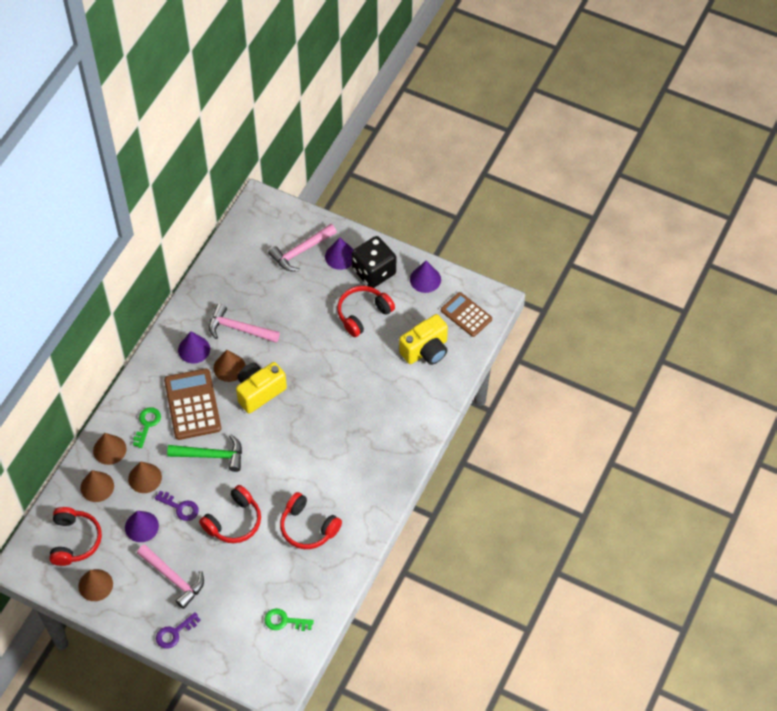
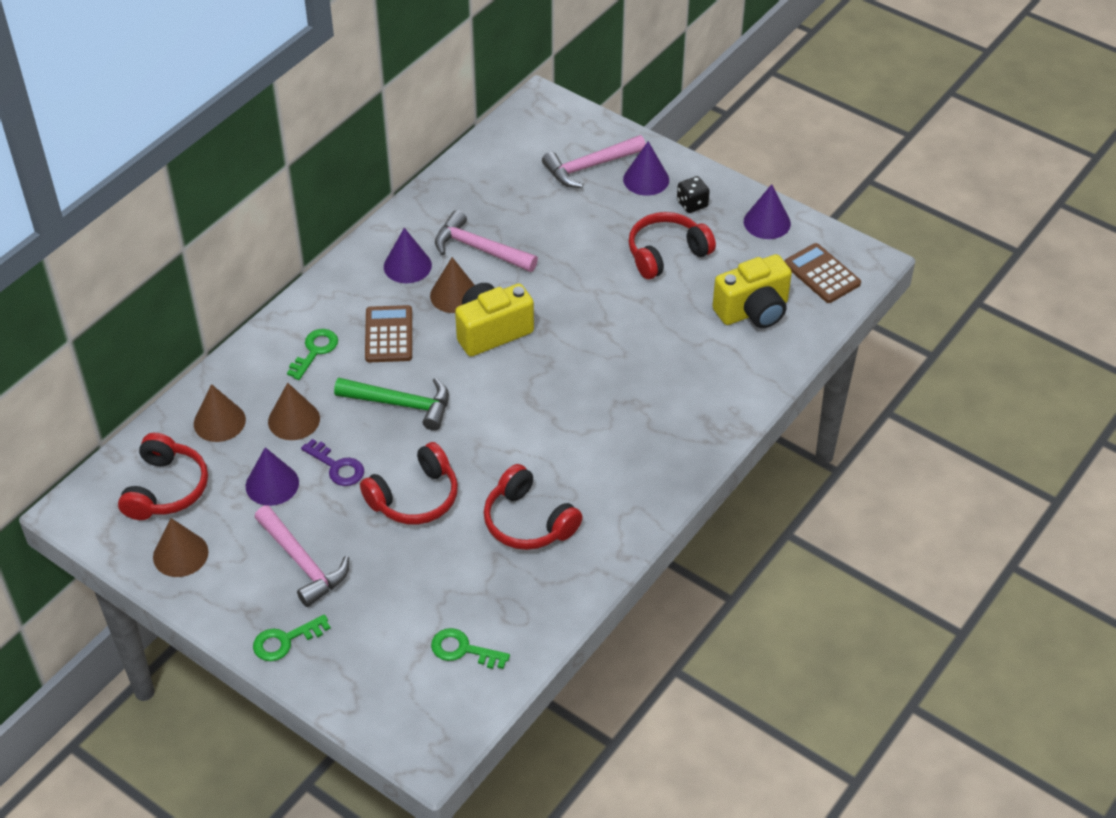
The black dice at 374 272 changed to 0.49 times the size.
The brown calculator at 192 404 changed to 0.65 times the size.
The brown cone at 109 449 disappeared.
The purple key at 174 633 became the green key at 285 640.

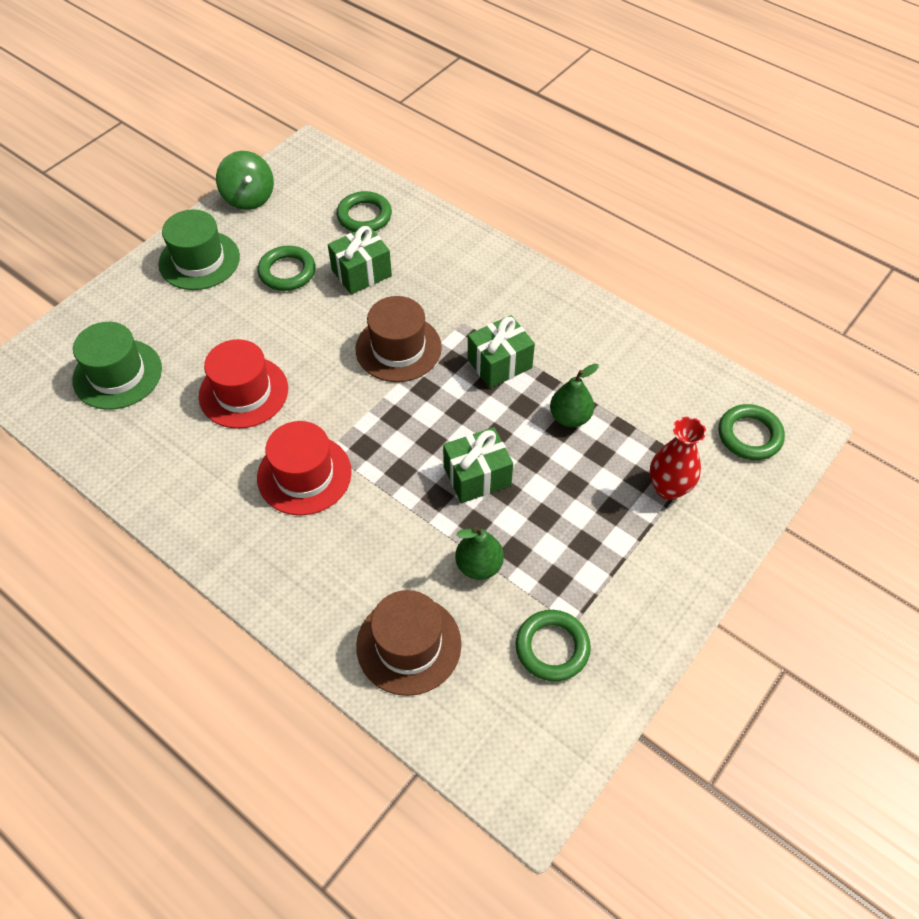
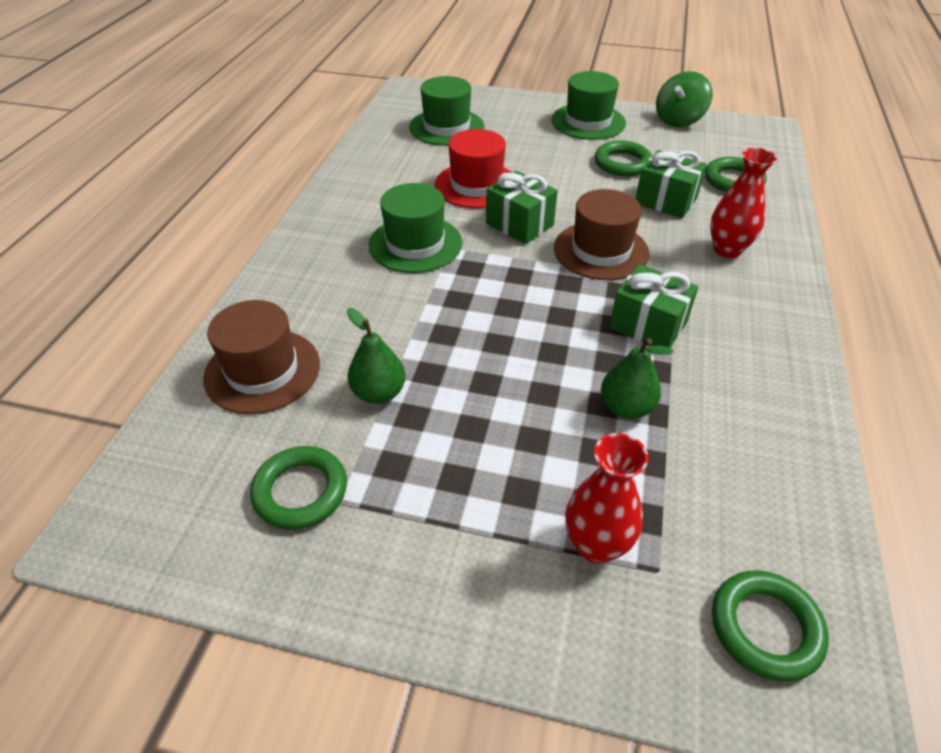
The red hat at 304 475 became the green hat at 415 244.
The green gift moved from 477 476 to 519 224.
The red vase at 727 249 appeared.

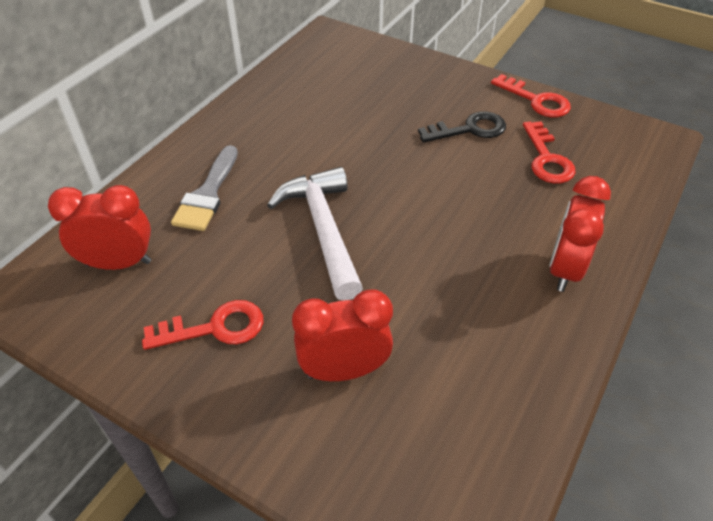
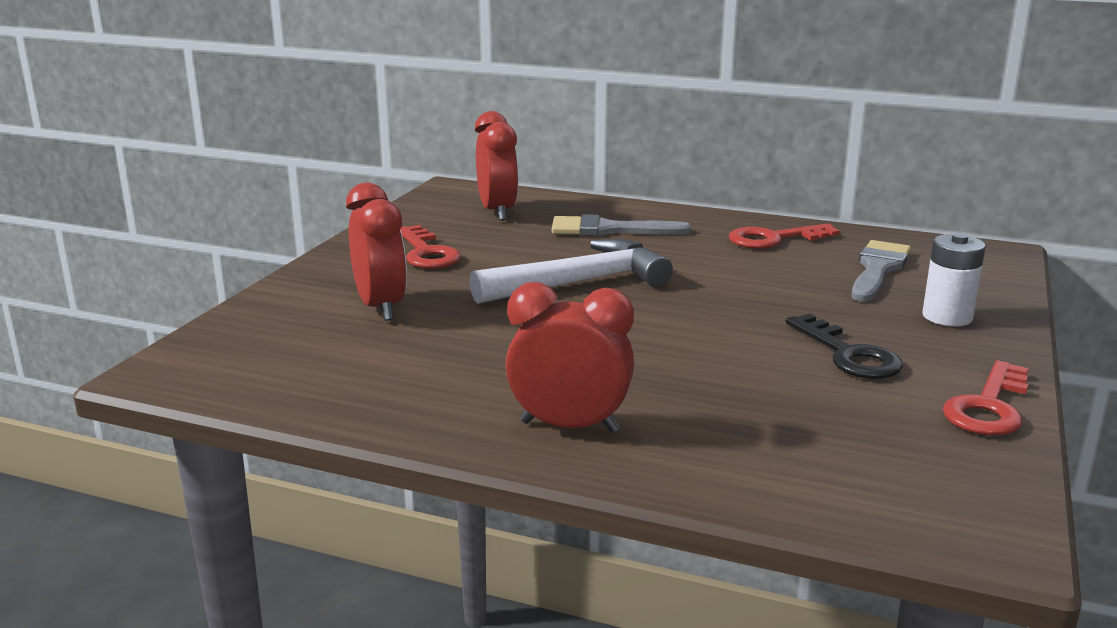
The red key moved from 546 159 to 774 239.
The white battery at 947 317 appeared.
The grey brush at 878 269 appeared.

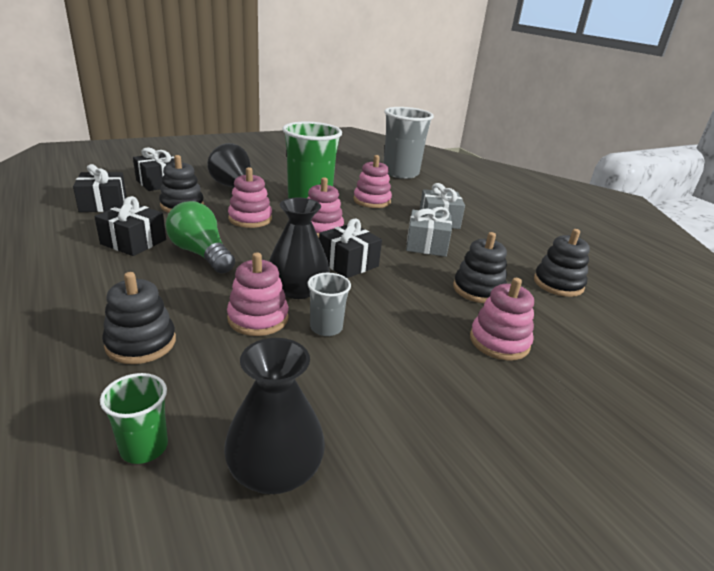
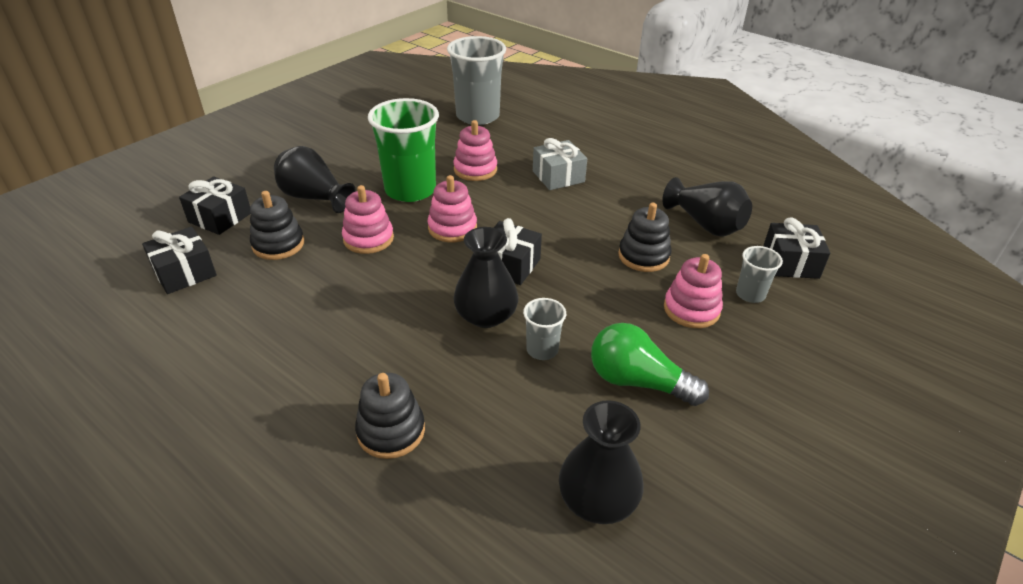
The black gift moved from 133 242 to 790 263.
The green light bulb moved from 201 254 to 637 381.
The grey gift at 426 245 disappeared.
The black stacking toy at 558 284 was replaced by the black vase at 705 224.
The pink stacking toy at 258 318 disappeared.
The green cup at 144 447 disappeared.
The grey cup at 750 294 appeared.

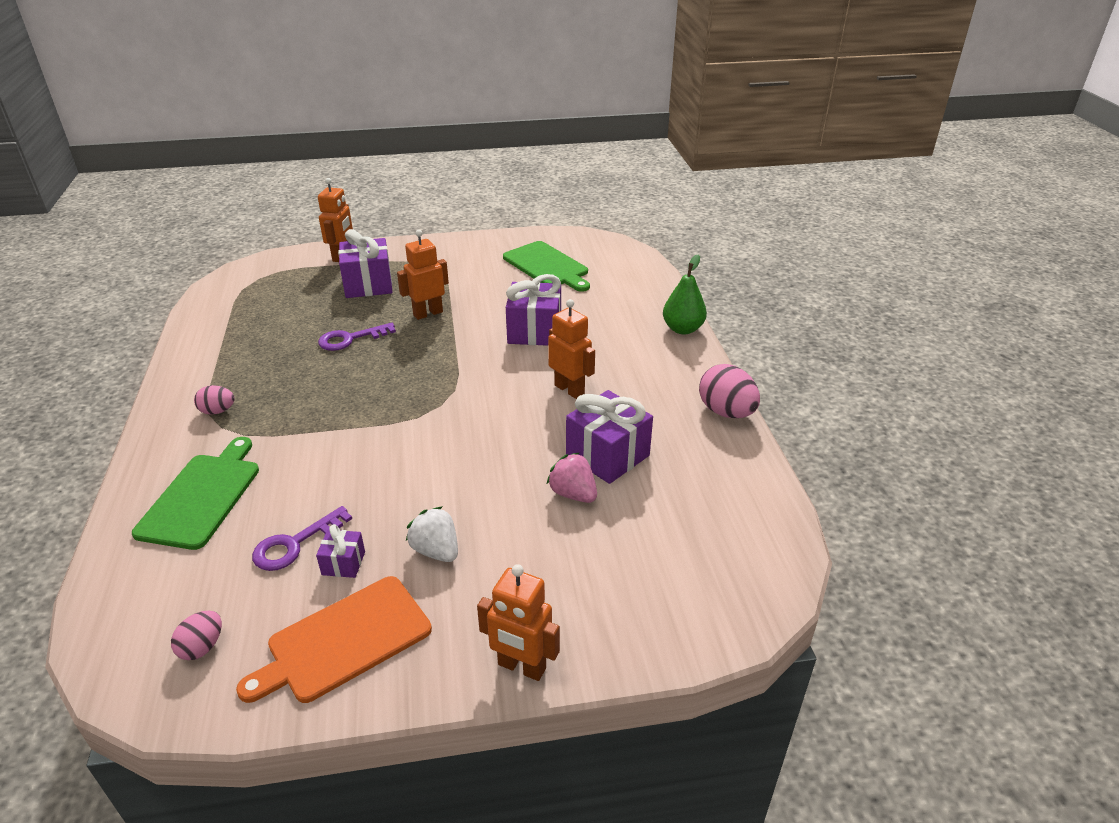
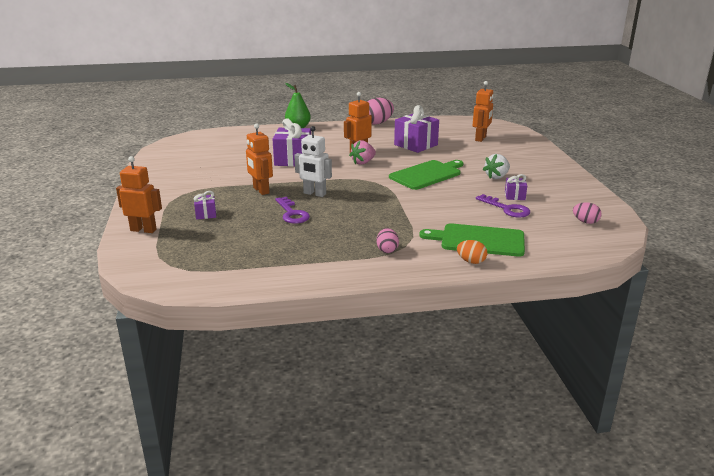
The purple gift at 368 285 changed to 0.50 times the size.
The green cutting board moved from 547 266 to 427 174.
The pink strawberry moved from 573 494 to 363 162.
The orange robot moved from 521 667 to 481 138.
The orange cutting board at 344 641 disappeared.
The white robot at 314 194 appeared.
The orange egg at 471 261 appeared.

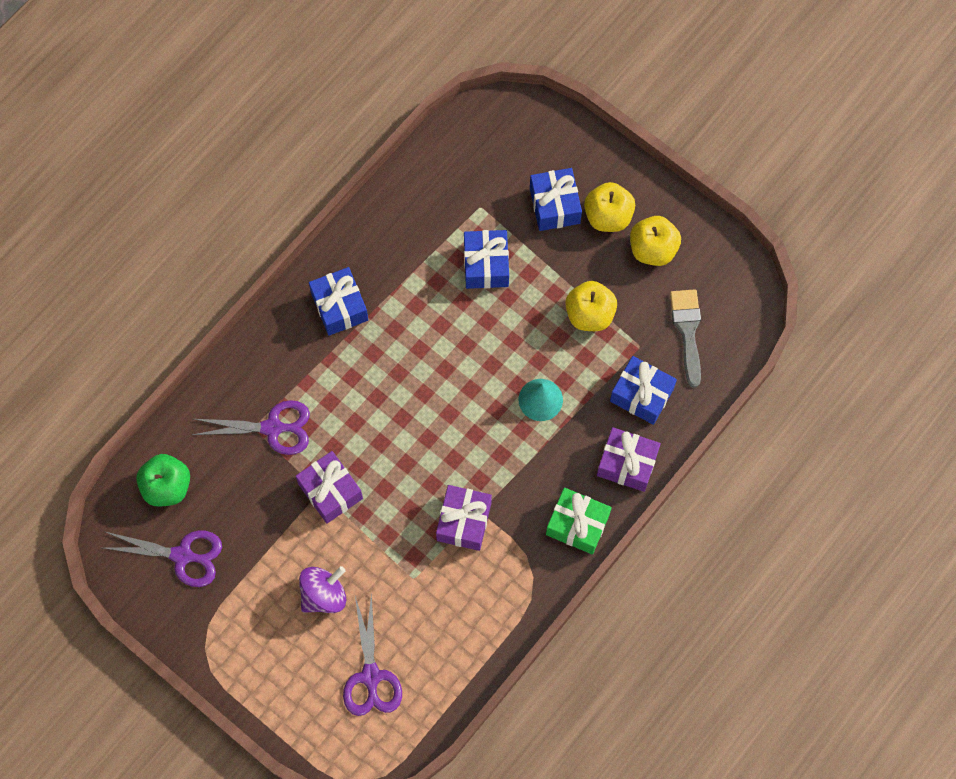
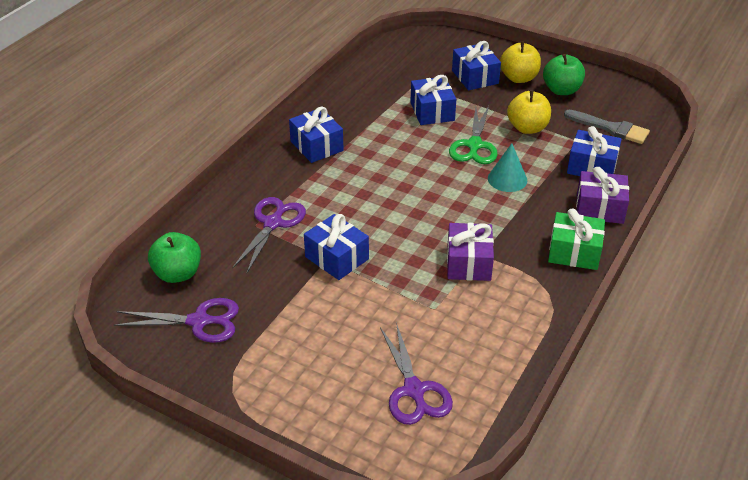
The yellow apple at 653 249 became the green apple at 561 90.
The grey brush at 687 331 turned 135 degrees clockwise.
The purple scissors at 272 428 turned 60 degrees counterclockwise.
The purple gift at 330 491 became the blue gift at 337 258.
The purple spinning top at 324 595 disappeared.
The green scissors at 474 145 appeared.

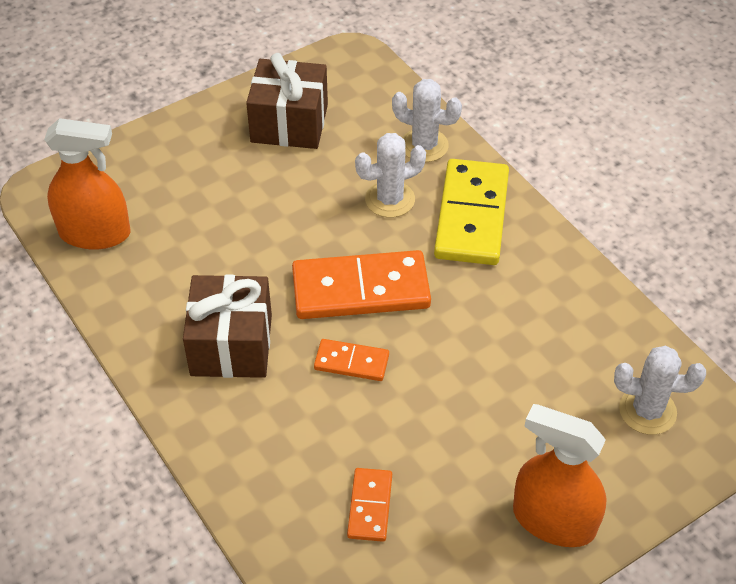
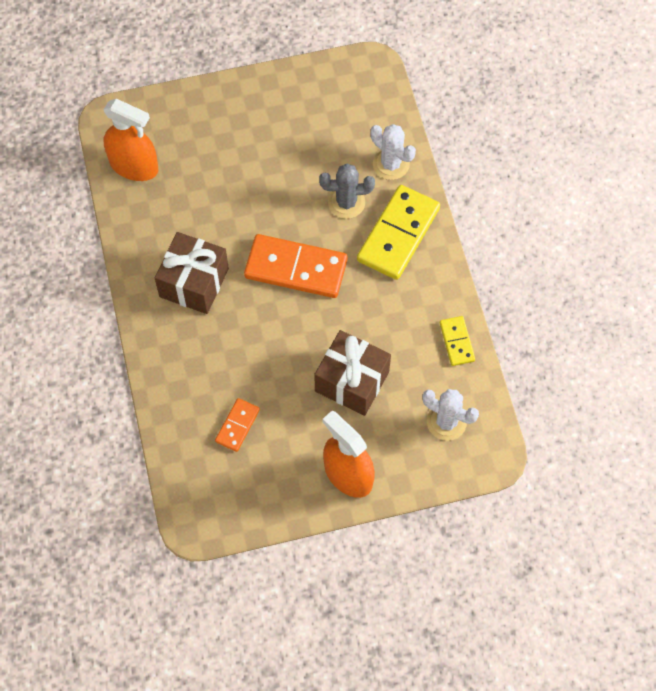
The brown gift moved from 289 123 to 352 381.
The white cactus at 390 199 became the grey cactus at 346 202.
The orange domino at 351 362 disappeared.
The yellow domino at 457 342 appeared.

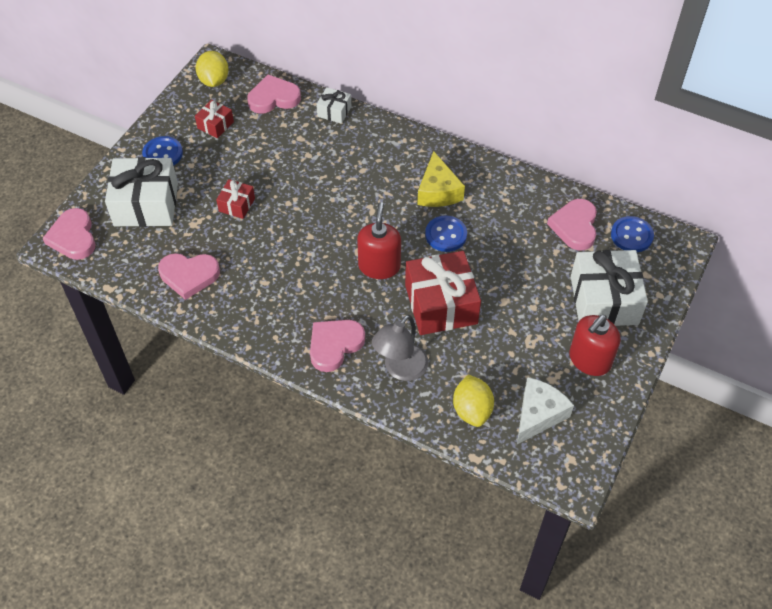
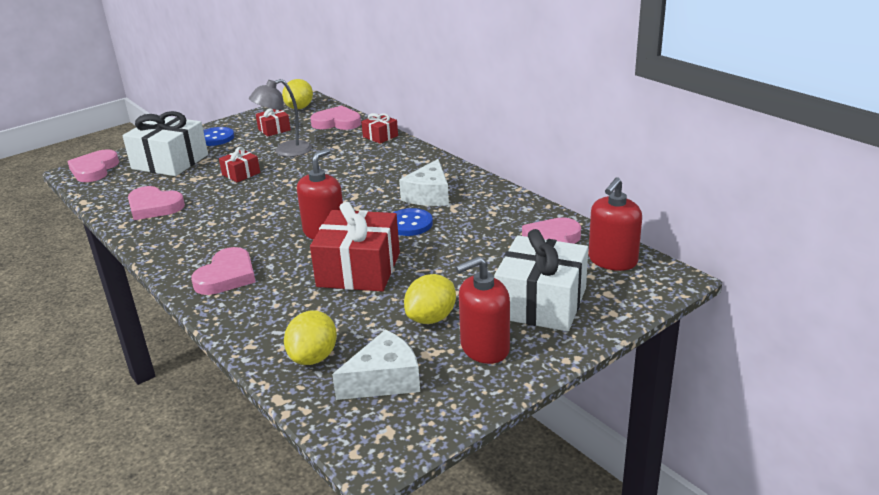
The white gift at 334 111 became the red gift at 380 136.
The yellow cheese at 438 191 became the white cheese at 429 195.
The blue button at 631 235 was replaced by the red soap dispenser at 612 260.
The grey lamp moved from 400 369 to 285 151.
The pink heart at 334 345 turned 135 degrees clockwise.
The yellow lemon at 431 318 appeared.

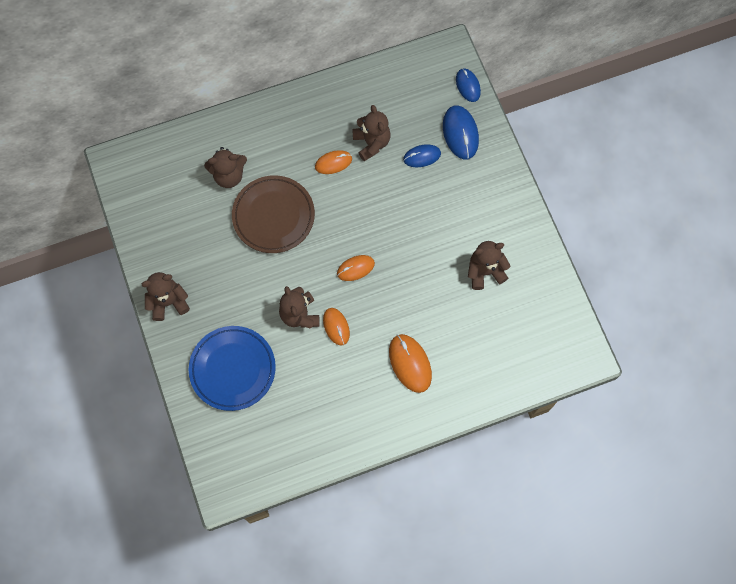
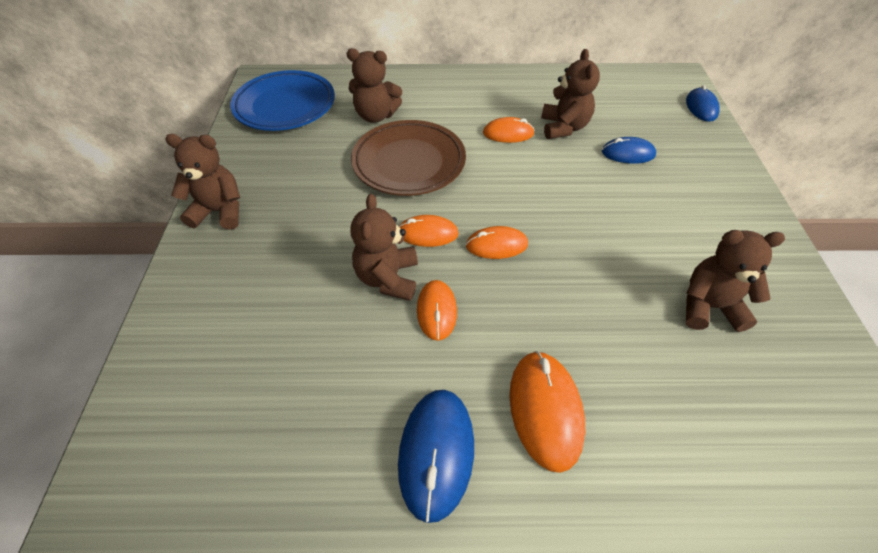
The blue mouse moved from 460 133 to 436 453.
The blue plate moved from 233 369 to 285 106.
The orange mouse at 427 233 appeared.

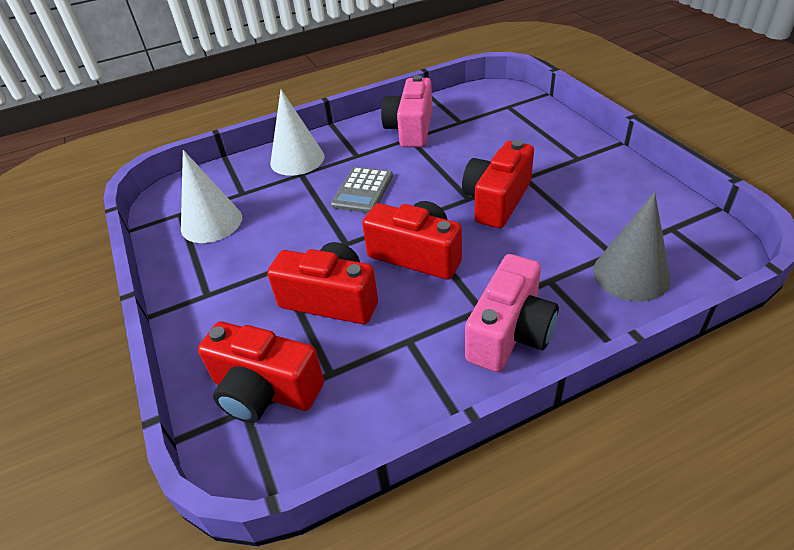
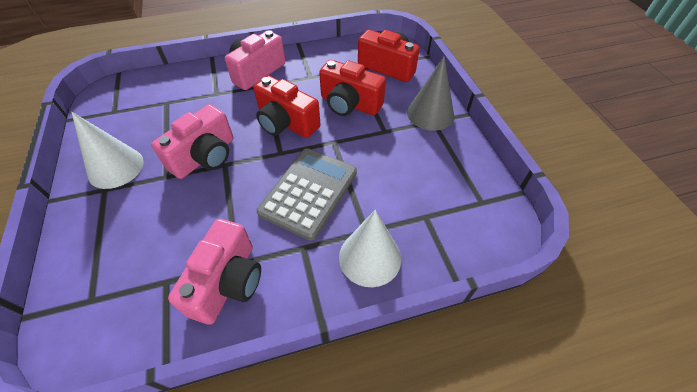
The red camera at 496 201 became the pink camera at 205 157.
The white cone moved from 211 222 to 115 167.
The grey calculator at 363 191 changed to 1.55 times the size.
The grey cone moved from 631 274 to 430 114.

